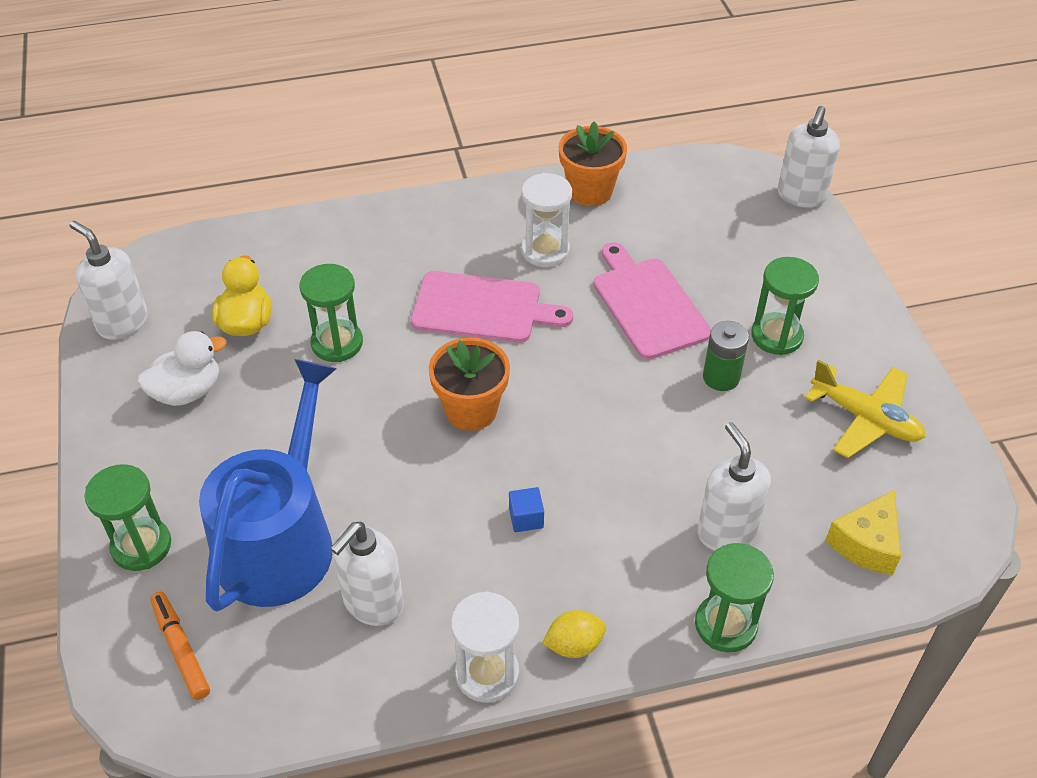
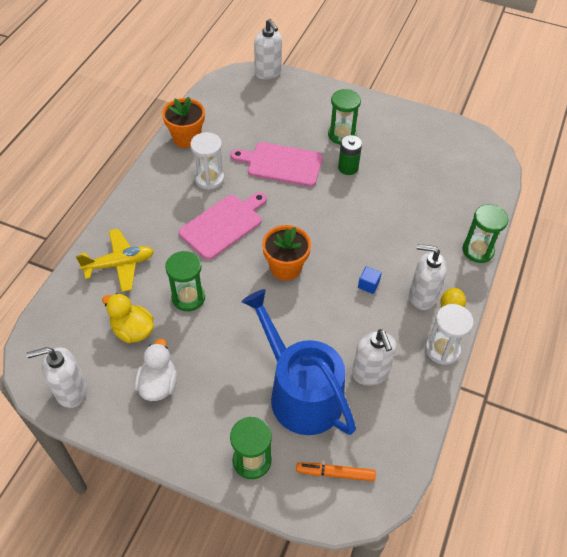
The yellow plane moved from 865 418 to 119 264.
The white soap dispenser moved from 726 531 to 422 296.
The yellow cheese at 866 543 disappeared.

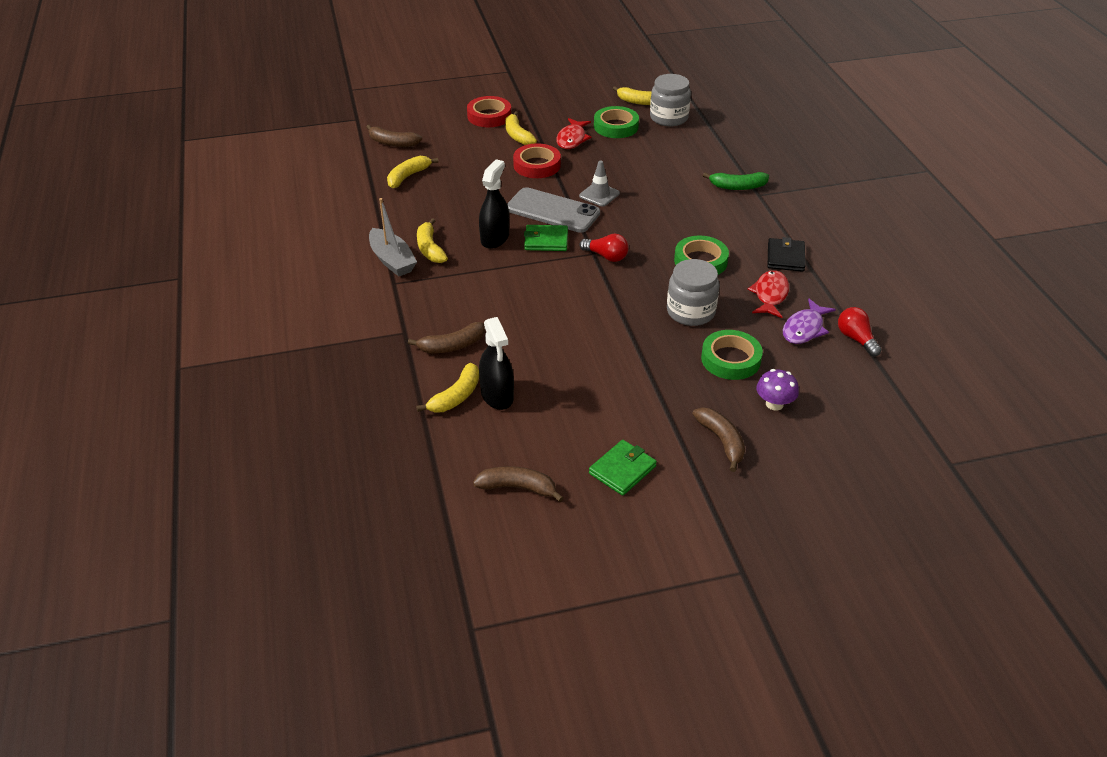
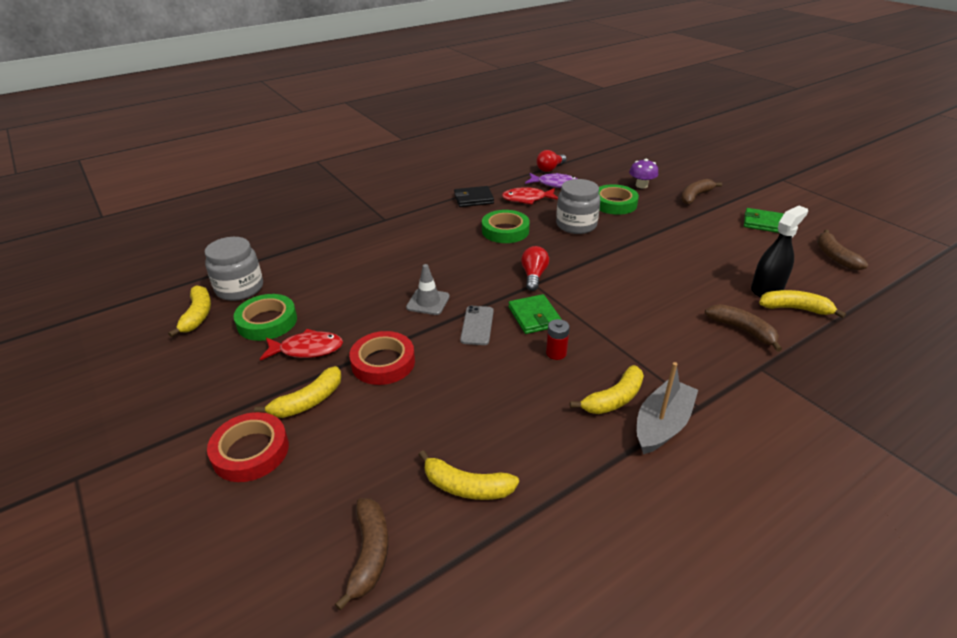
The black spray bottle at 495 238 was replaced by the red battery at 556 353.
The green banana at 737 187 disappeared.
The grey phone at 552 211 changed to 0.55 times the size.

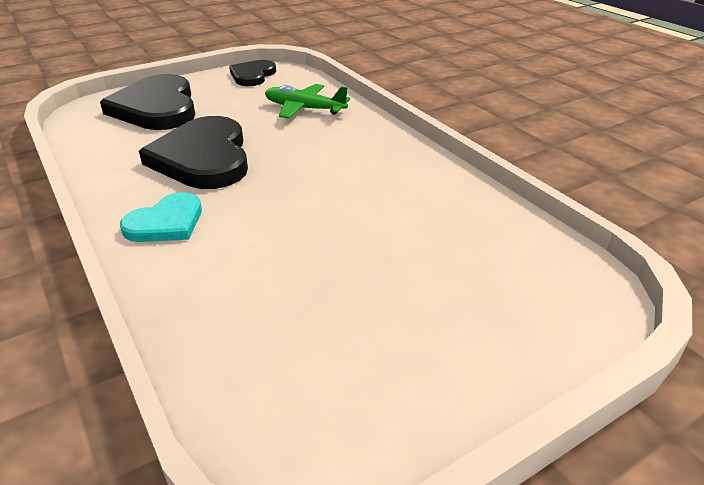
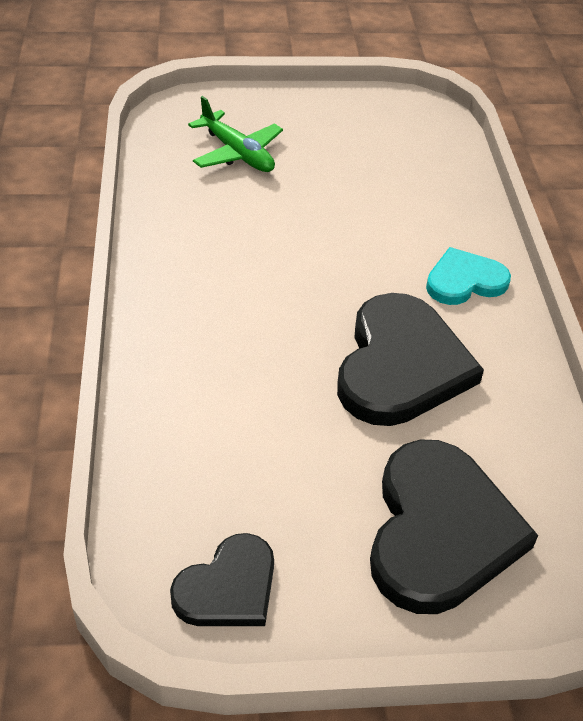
The green plane moved from 304 109 to 237 153.

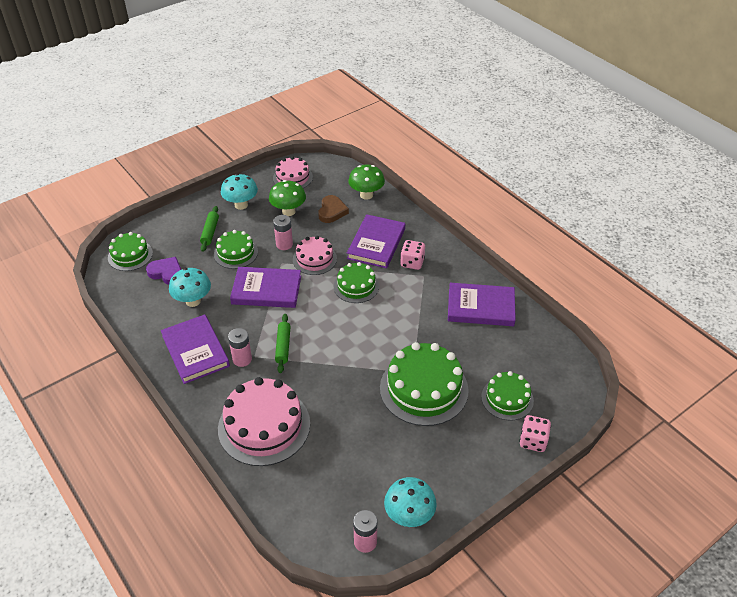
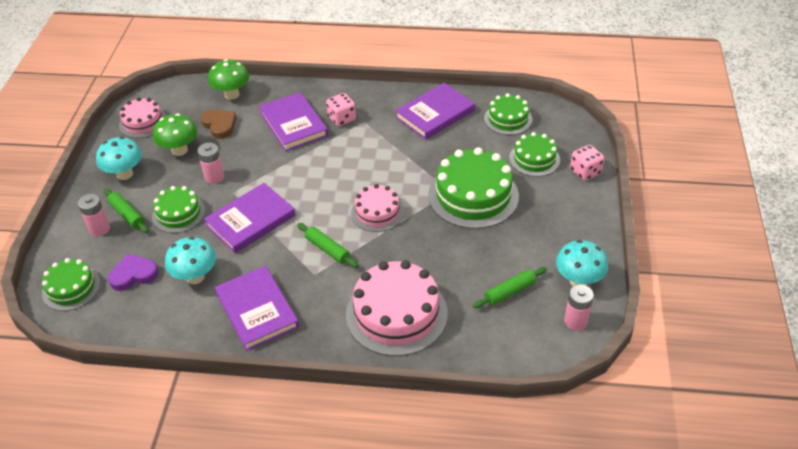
The pink cake moved from 314 259 to 377 212.
The green cake moved from 356 286 to 508 119.
The purple book at 195 351 turned 45 degrees clockwise.
The pink battery moved from 242 359 to 99 229.
The green rolling pin at 510 292 appeared.

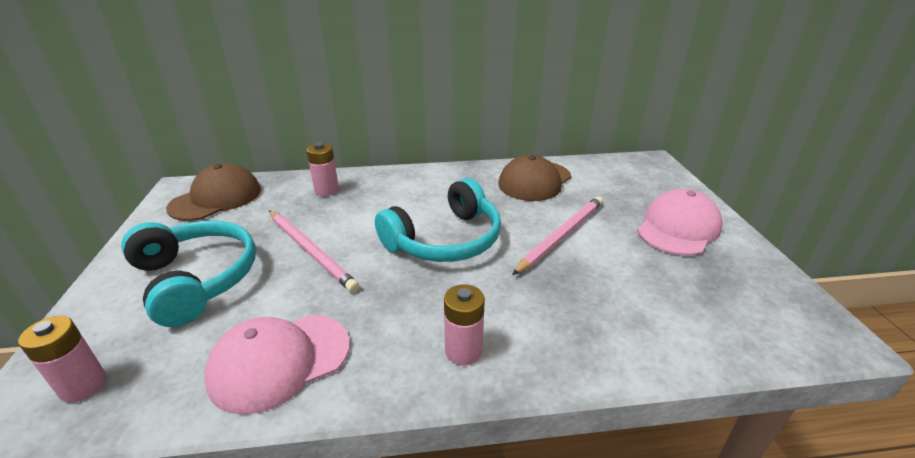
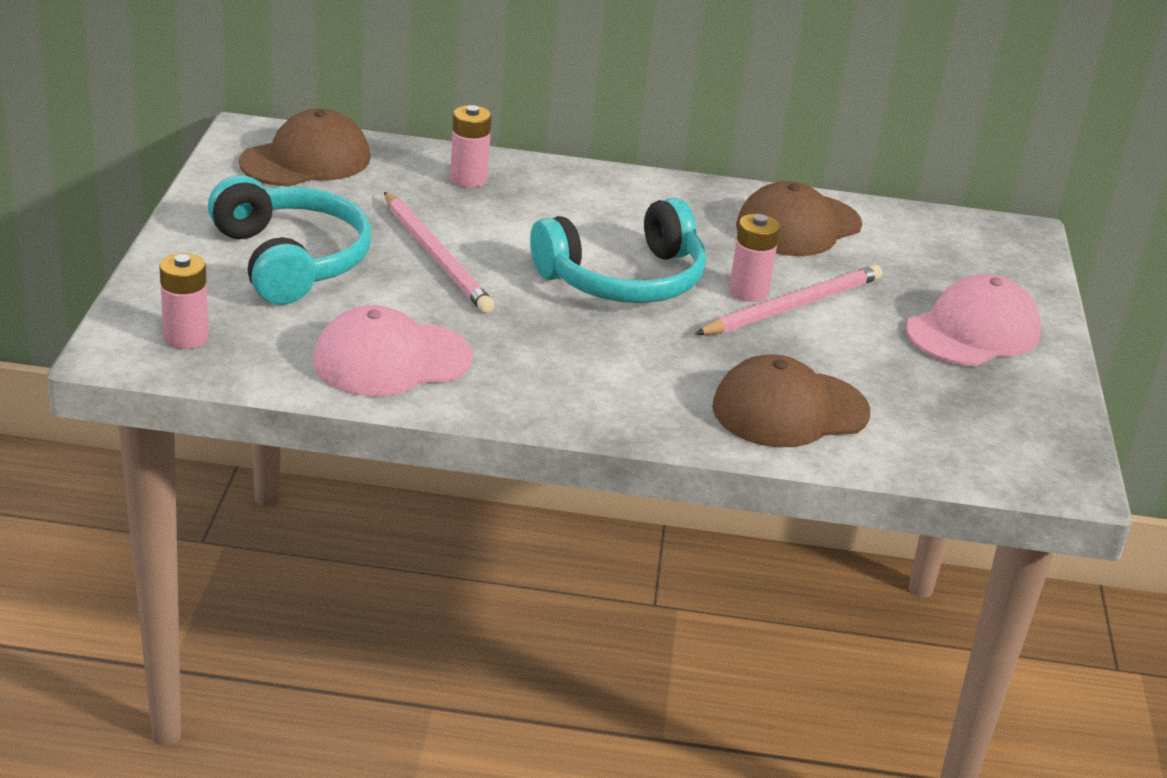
The pink battery moved from 463 351 to 748 291.
The brown cap at 790 410 appeared.

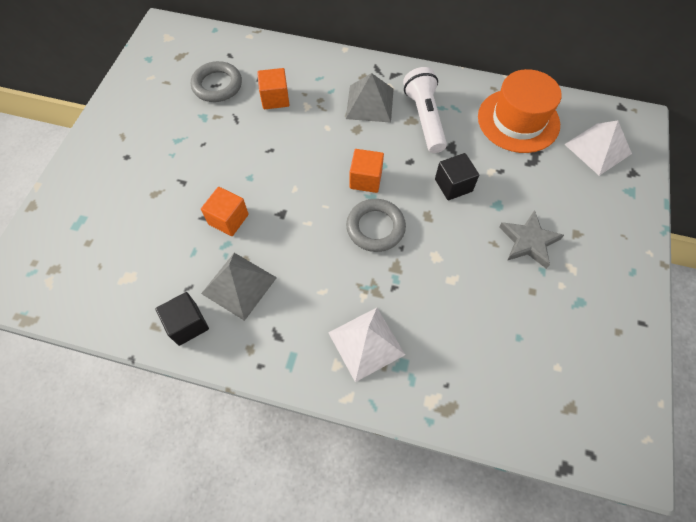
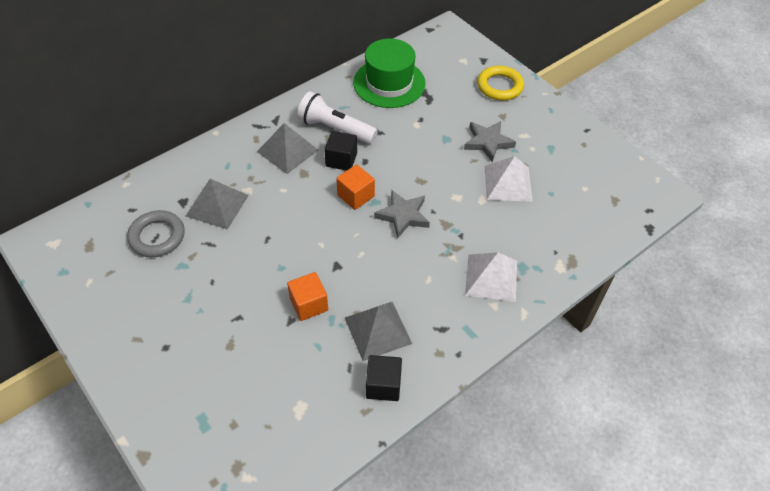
The orange cube at 275 98 was replaced by the grey pyramid at 217 205.
The orange hat at 518 120 became the green hat at 389 83.
The white pyramid moved from 597 149 to 508 183.
The black cube moved from 453 185 to 341 160.
The grey ring at 375 227 was replaced by the grey star at 403 215.
The yellow ring at 500 86 appeared.

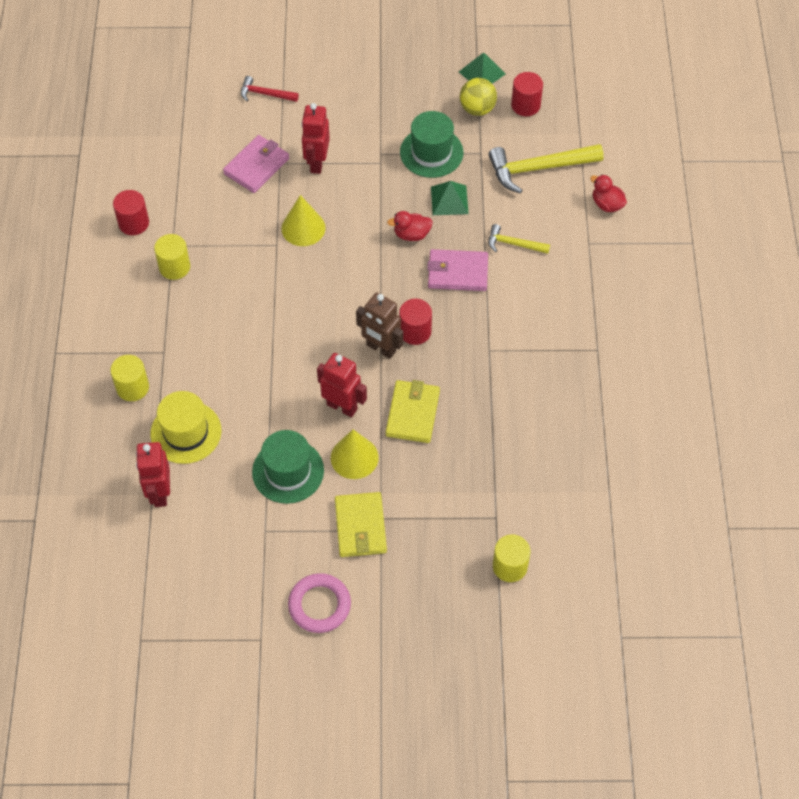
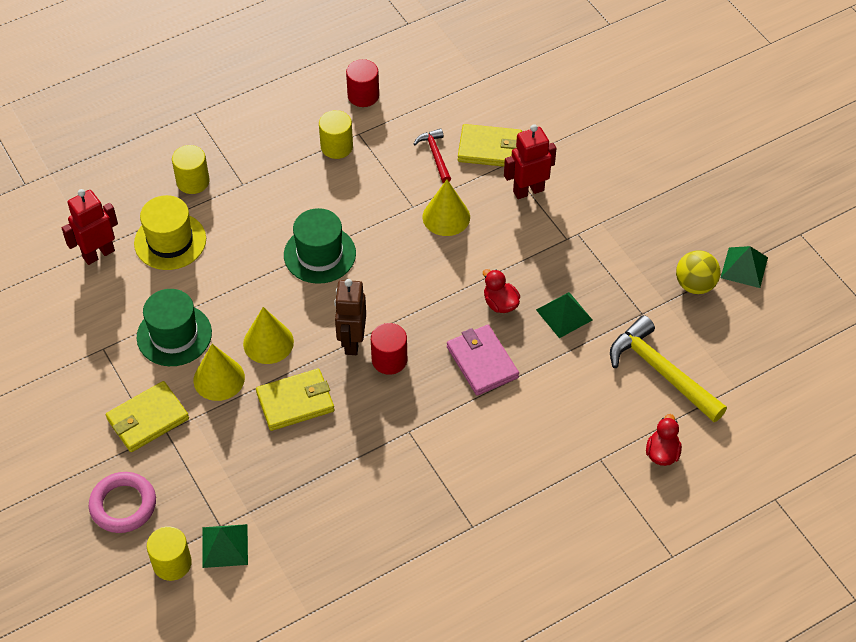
The red cylinder at 525 105 disappeared.
The red hammer moved from 265 94 to 435 155.
The green hat moved from 431 152 to 319 254.
The pink wallet at 256 166 became the yellow wallet at 490 148.
The yellow hammer at 514 244 disappeared.
The red robot at 342 406 was replaced by the yellow cone at 268 342.
The pink ring moved from 319 605 to 123 505.
The green pyramid at 225 545 appeared.

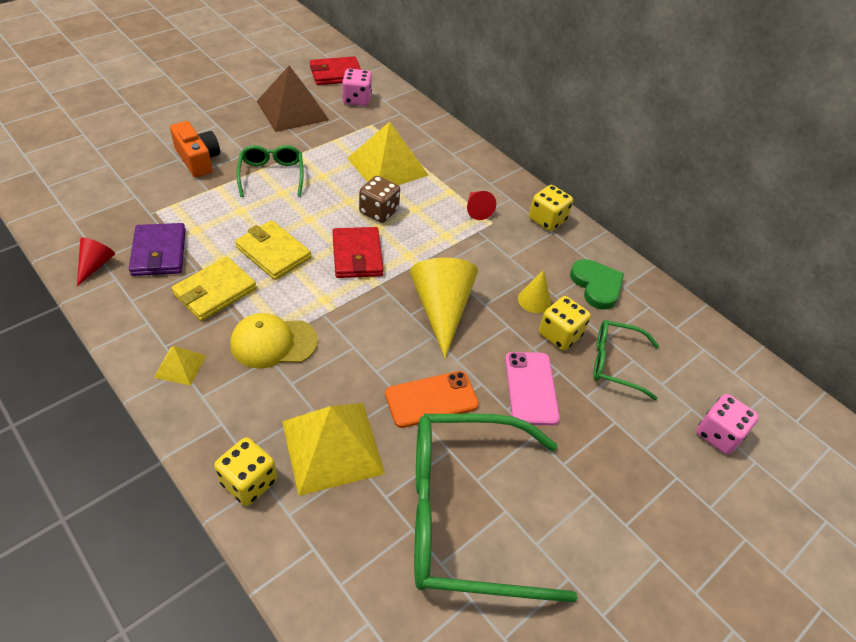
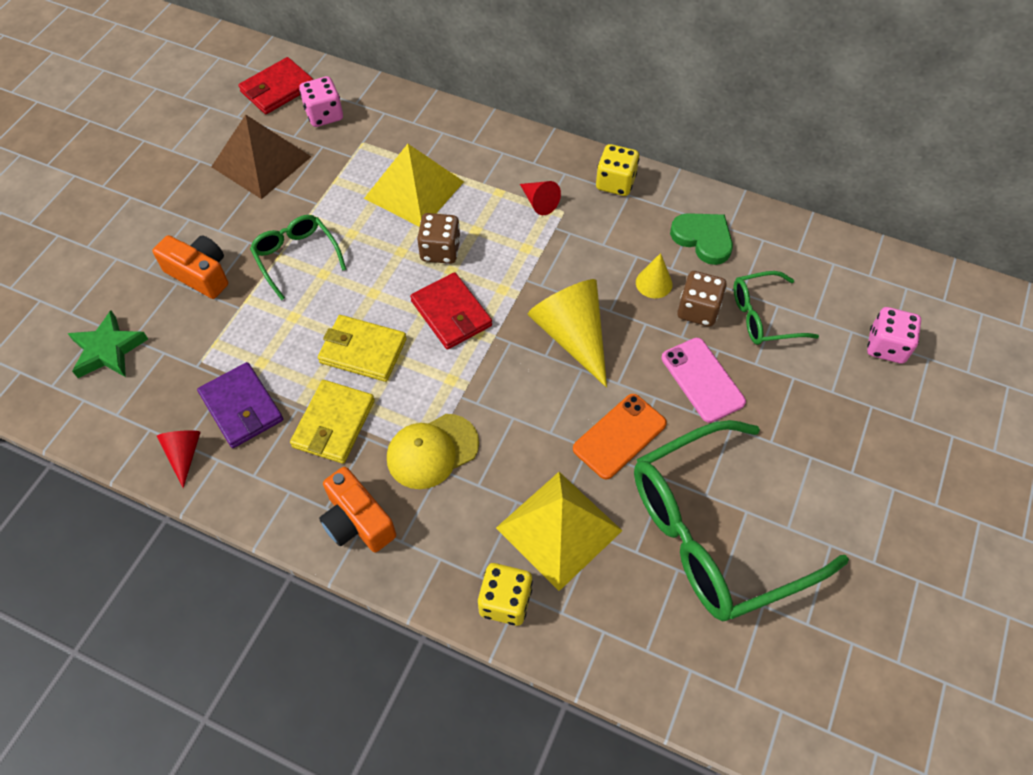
The yellow dice at 560 335 became the brown dice at 698 310.
The yellow pyramid at 180 366 was replaced by the orange camera at 357 521.
The green star at 108 350 appeared.

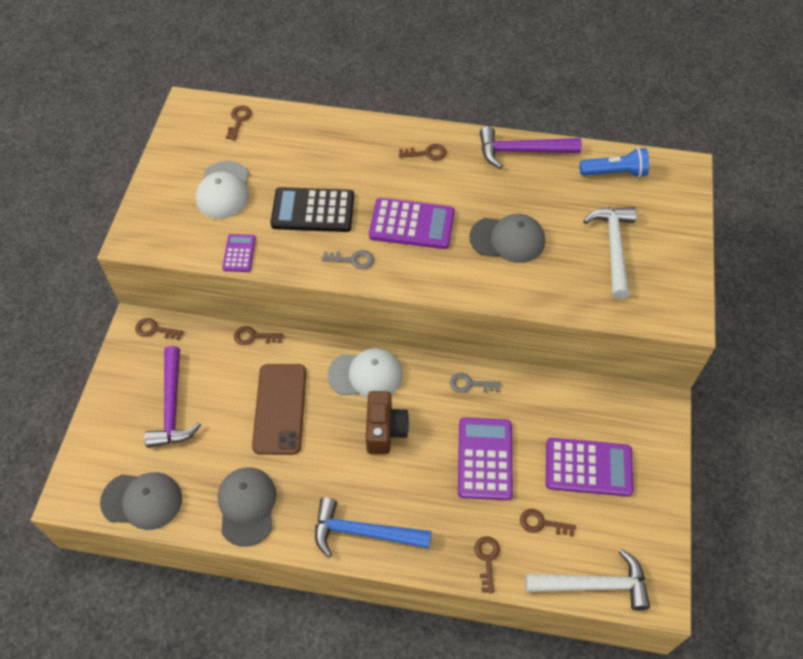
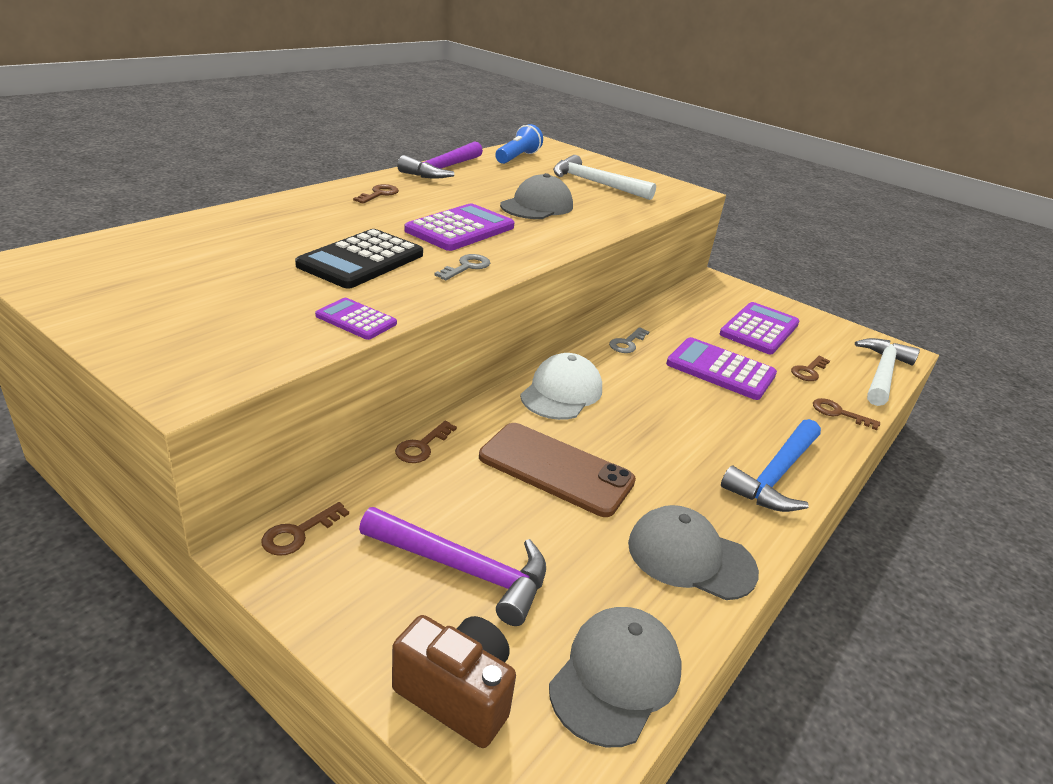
The brown key at 239 120 disappeared.
The white cap at 223 190 disappeared.
The brown camera moved from 385 430 to 457 694.

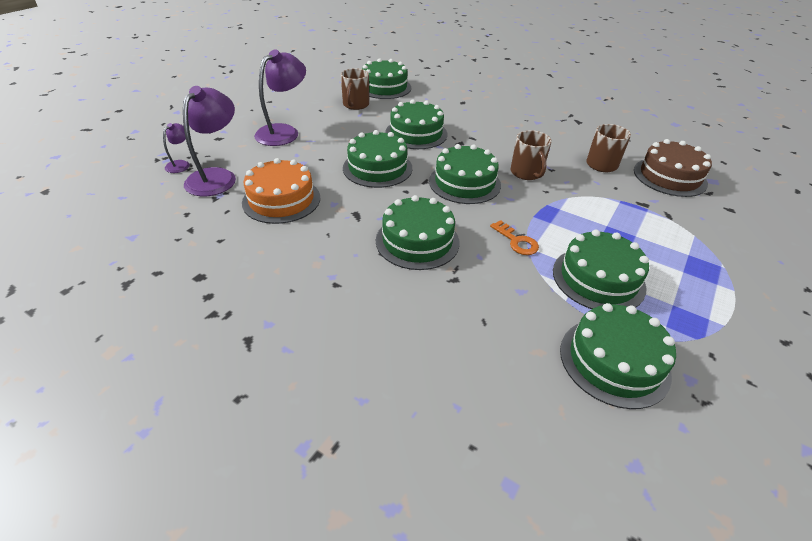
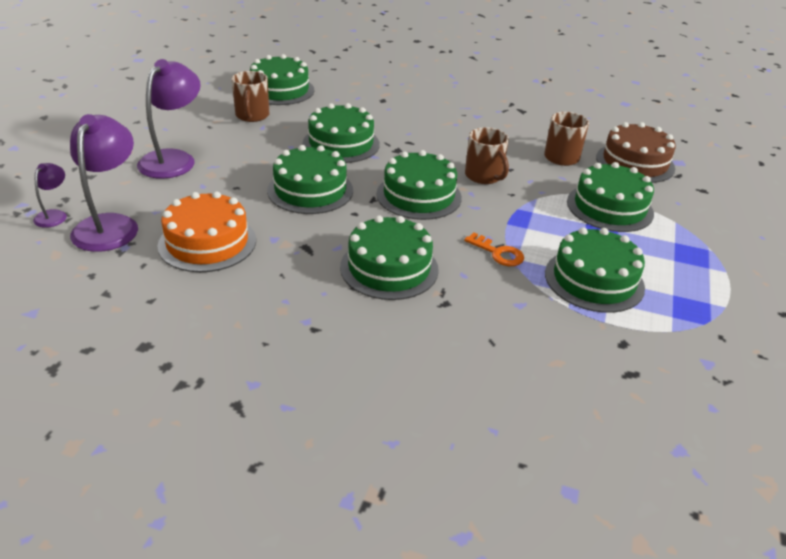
The green cake moved from 614 361 to 609 207.

